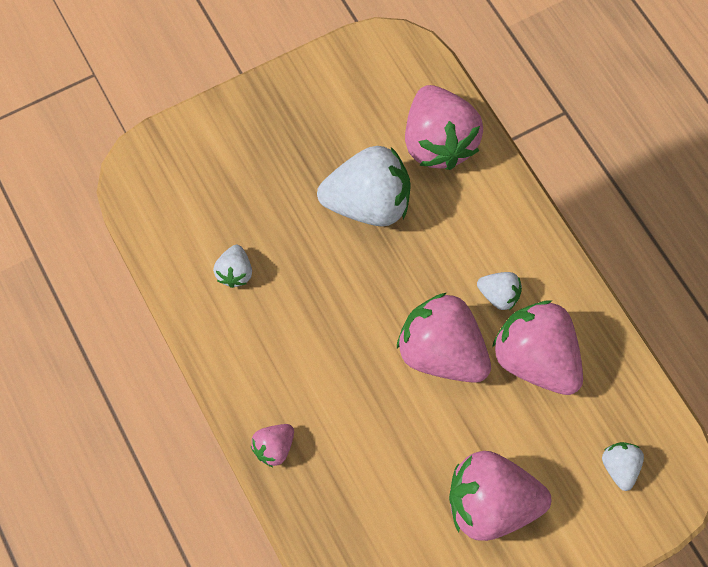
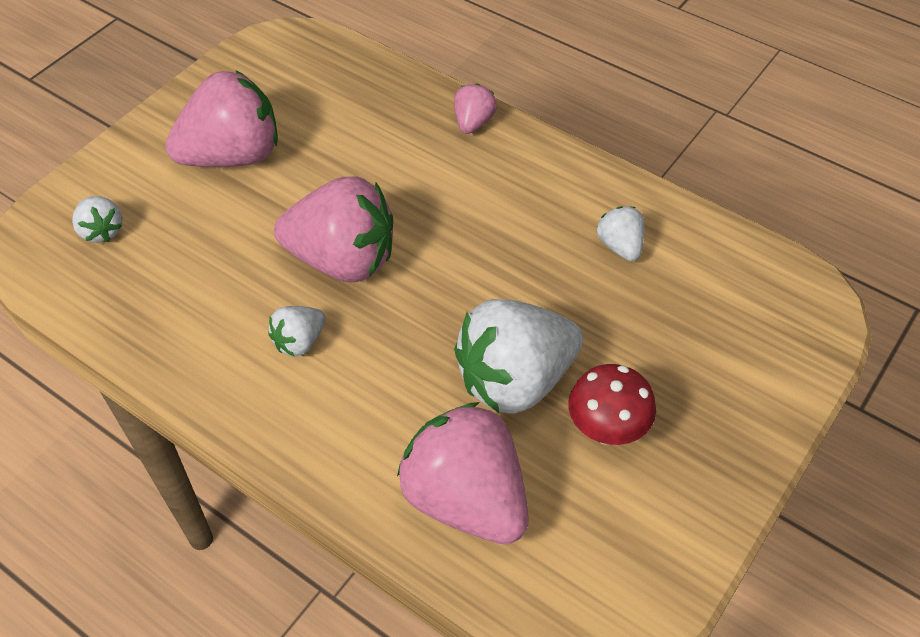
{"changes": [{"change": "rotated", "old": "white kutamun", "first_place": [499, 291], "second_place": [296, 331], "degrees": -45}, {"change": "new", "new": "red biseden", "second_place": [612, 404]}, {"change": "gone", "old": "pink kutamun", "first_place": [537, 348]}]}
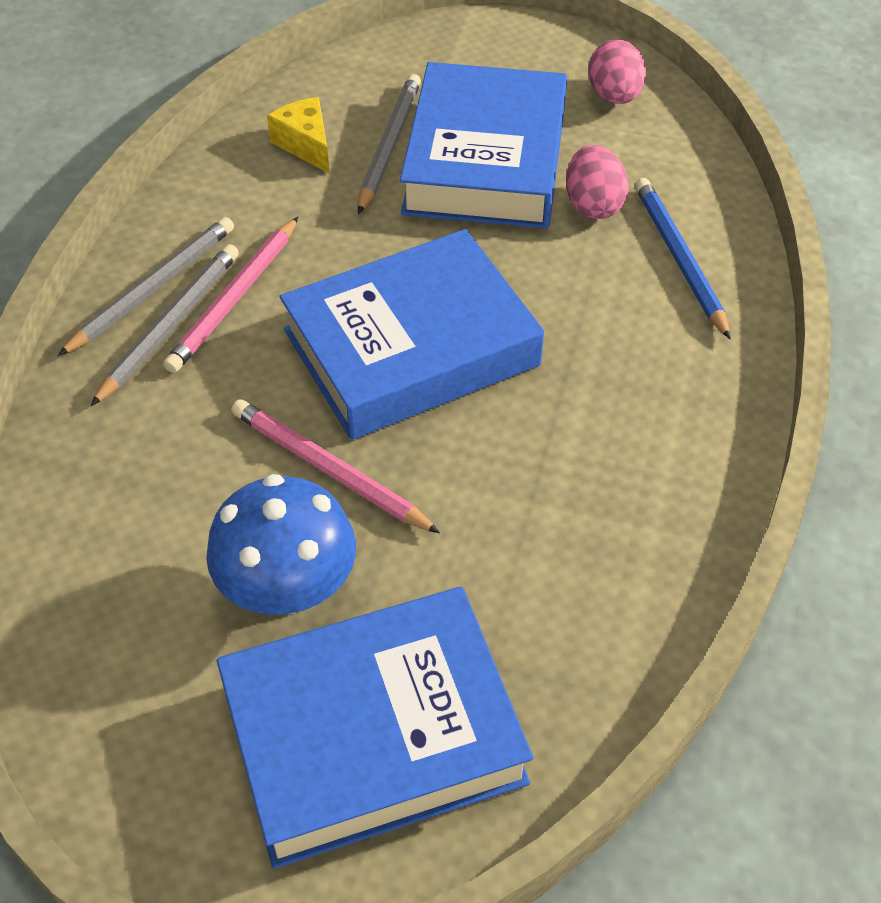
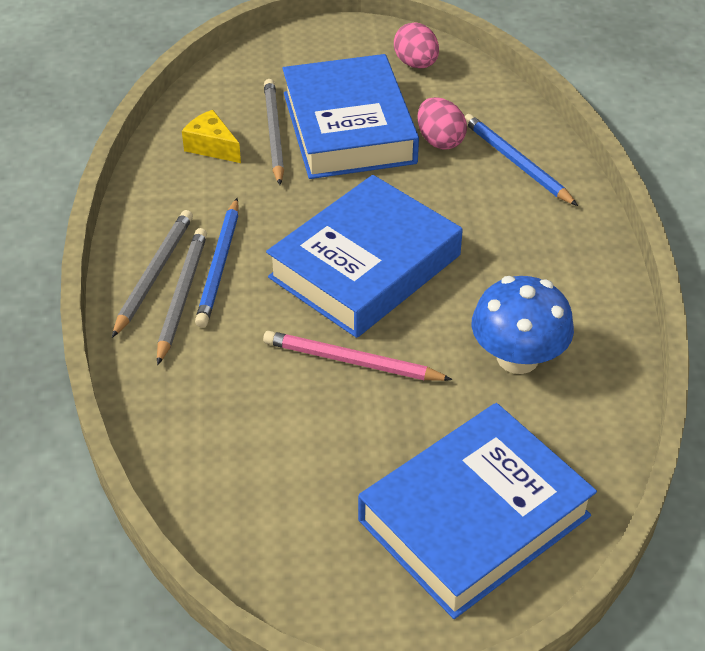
{"changes": [{"change": "repainted", "old": "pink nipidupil", "new": "blue nipidupil", "first_place": [230, 295], "second_place": [217, 263]}, {"change": "shifted", "old": "blue biseden", "first_place": [281, 544], "second_place": [523, 325]}]}
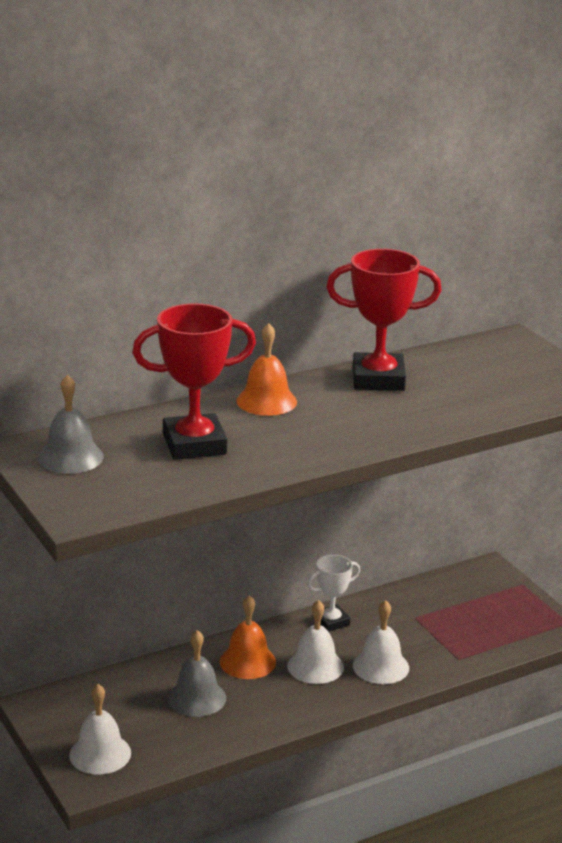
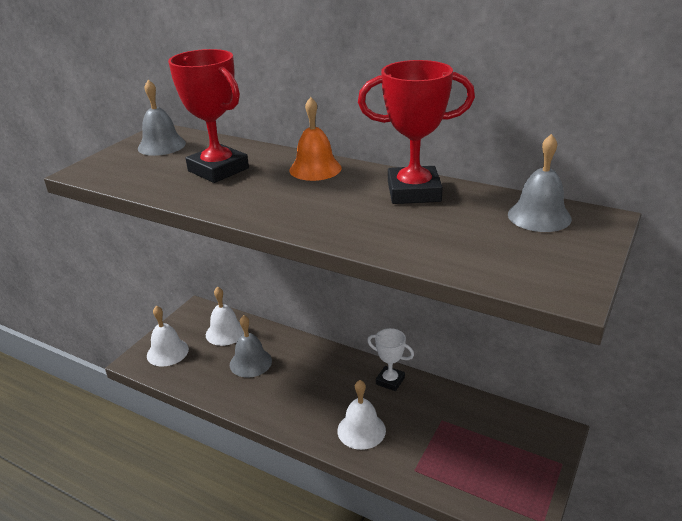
{"changes": [{"change": "shifted", "old": "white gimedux", "first_place": [315, 642], "second_place": [225, 316]}, {"change": "rotated", "old": "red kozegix", "first_place": [384, 320], "second_place": [416, 132], "degrees": -60}, {"change": "new", "new": "grey gimedux", "second_place": [540, 183]}, {"change": "gone", "old": "orange gimedux", "first_place": [248, 637]}]}
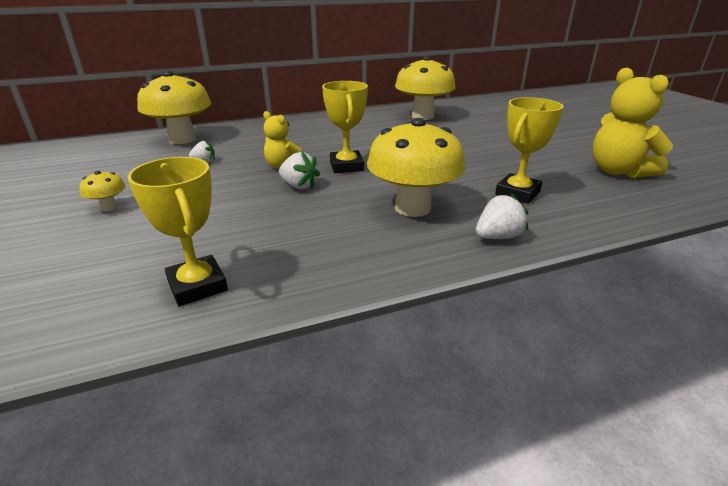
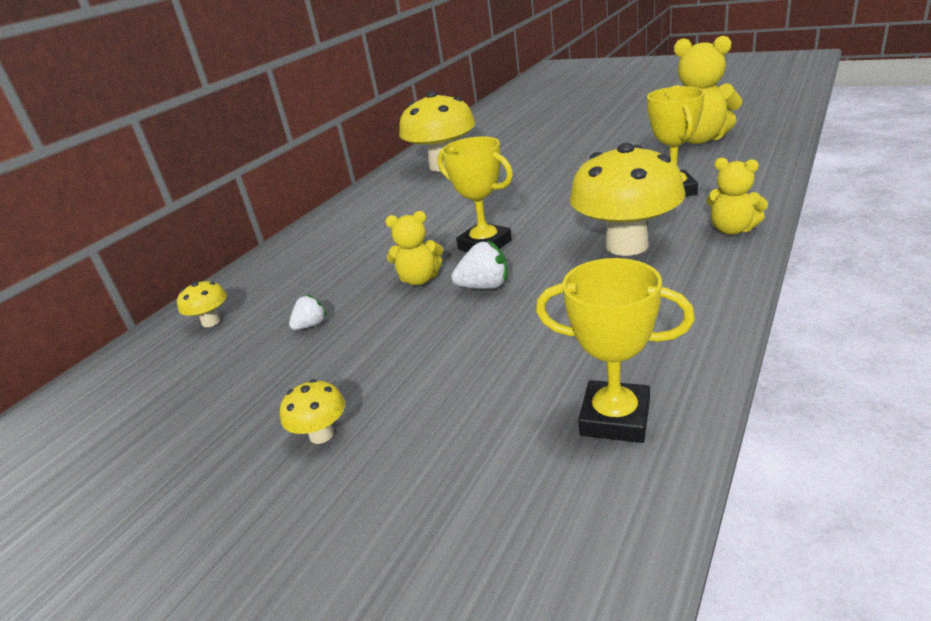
{"changes": [{"change": "scaled", "old": "yellow biseden", "first_place": [174, 107], "second_place": [202, 303], "factor": 0.44}, {"change": "swapped", "old": "white kutamun", "new": "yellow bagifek", "first_place": [502, 216], "second_place": [737, 196]}]}
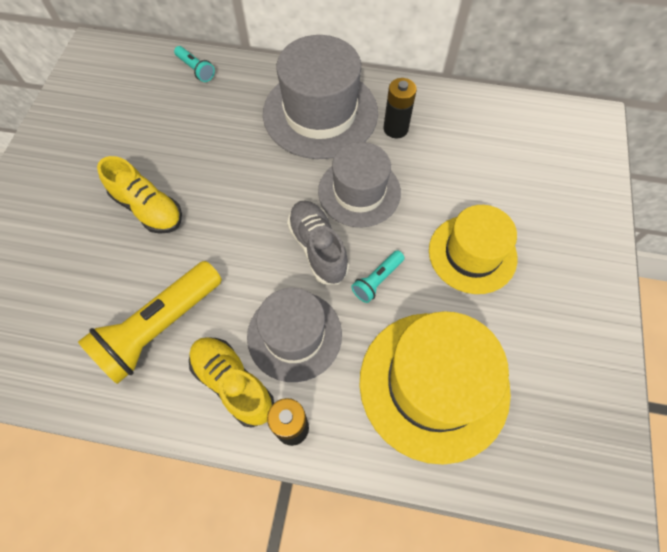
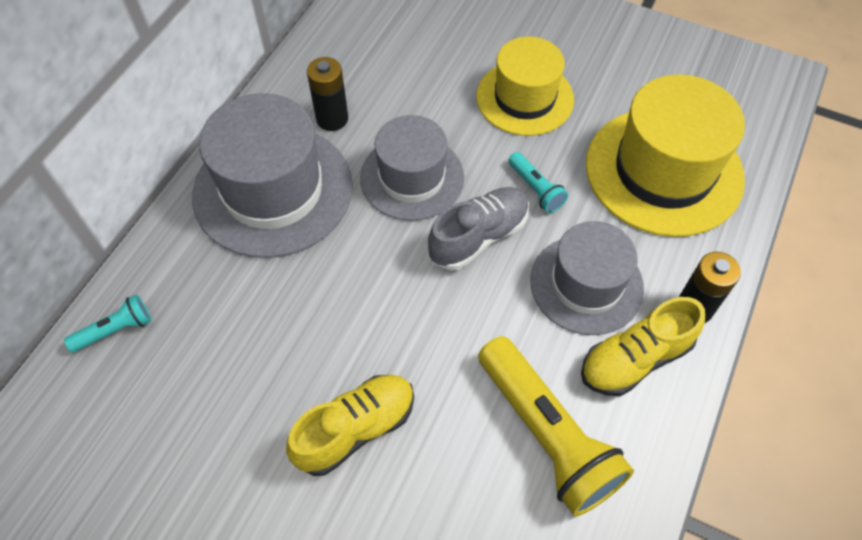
{"changes": [{"change": "rotated", "old": "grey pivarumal", "first_place": [318, 242], "second_place": [478, 228], "degrees": 150}]}
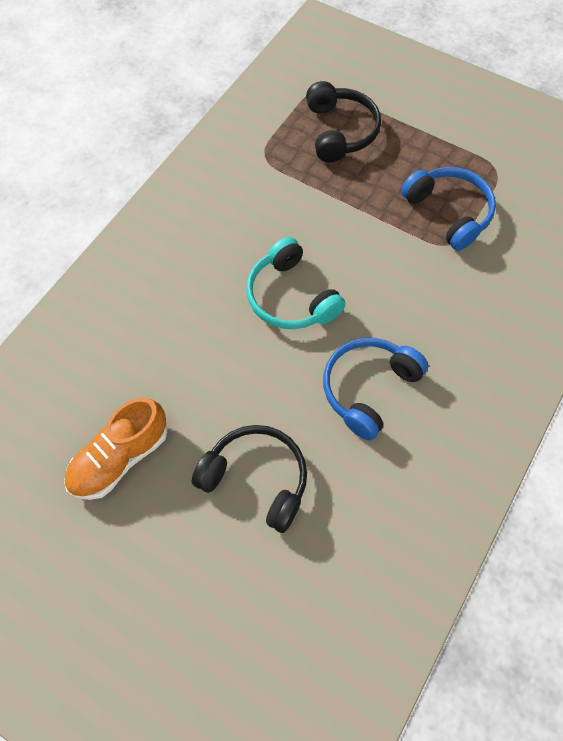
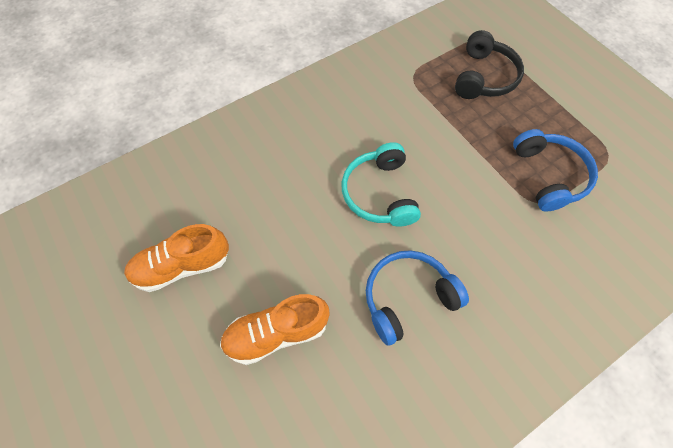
{"changes": [{"change": "swapped", "old": "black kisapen", "new": "orange pivarumal", "first_place": [249, 479], "second_place": [275, 329]}]}
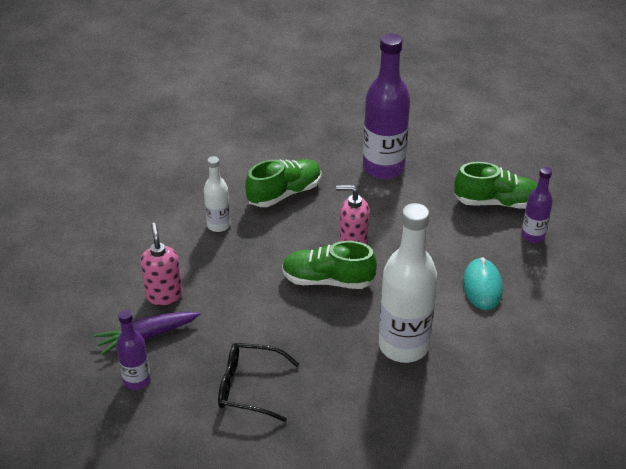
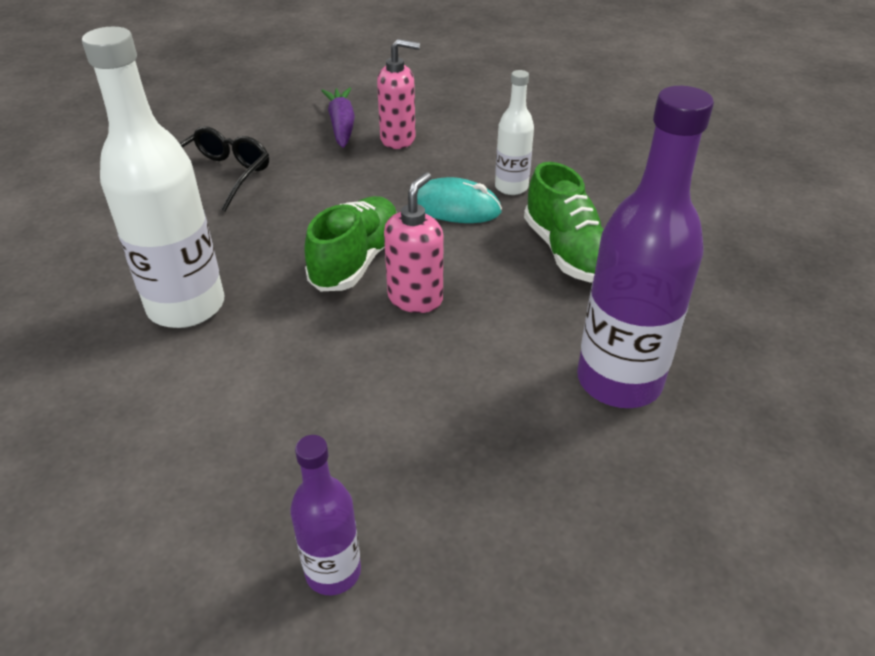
{"changes": [{"change": "shifted", "old": "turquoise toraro", "first_place": [483, 283], "second_place": [459, 200]}, {"change": "gone", "old": "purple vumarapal", "first_place": [133, 349]}, {"change": "gone", "old": "green pivarumal", "first_place": [496, 185]}]}
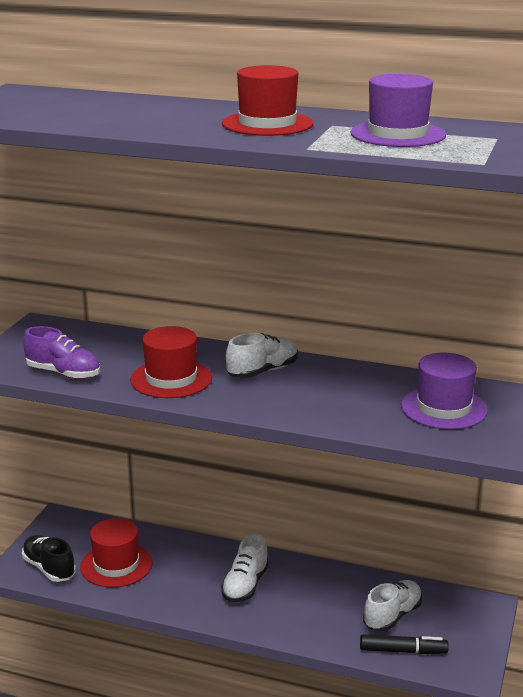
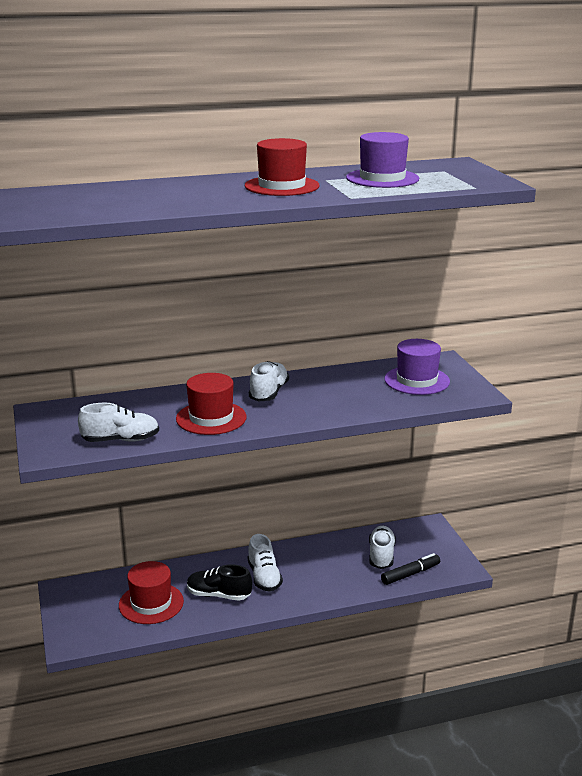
{"changes": [{"change": "repainted", "old": "purple pivarumal", "new": "white pivarumal", "first_place": [61, 352], "second_place": [118, 422]}, {"change": "shifted", "old": "black pivarumal", "first_place": [49, 558], "second_place": [219, 582]}]}
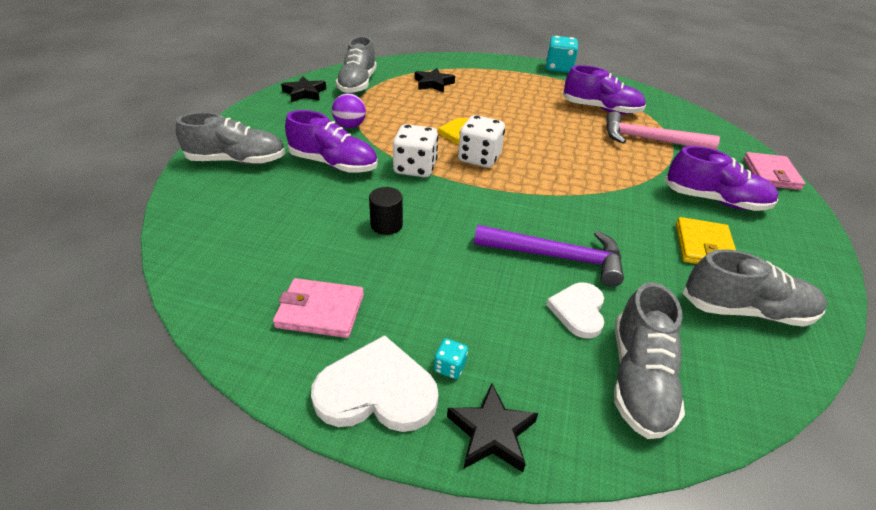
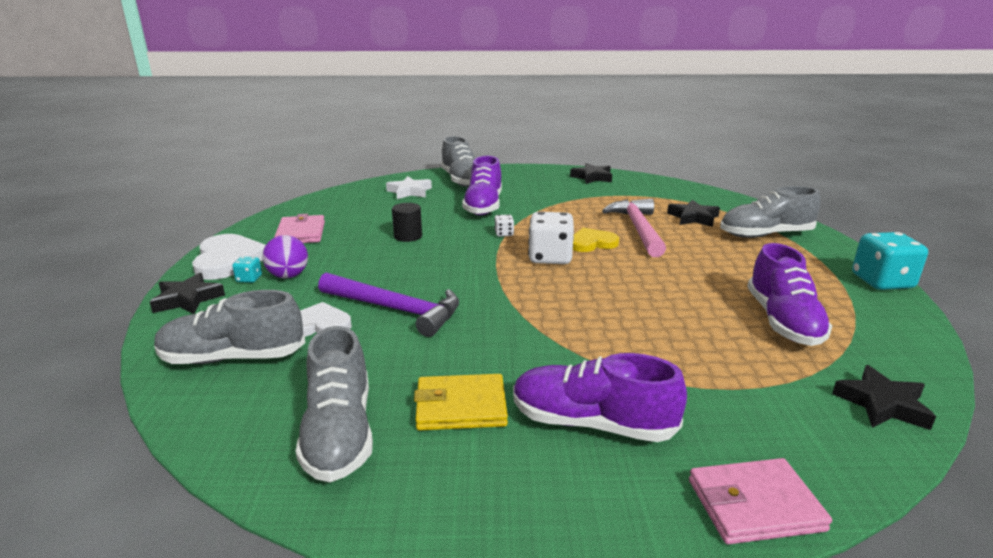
{"changes": [{"change": "shifted", "old": "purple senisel", "first_place": [349, 110], "second_place": [285, 256]}, {"change": "rotated", "old": "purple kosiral", "first_place": [549, 256], "second_place": [388, 304], "degrees": -60}, {"change": "new", "new": "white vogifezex", "second_place": [409, 187]}, {"change": "scaled", "old": "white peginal", "first_place": [415, 150], "second_place": [504, 226], "factor": 0.46}, {"change": "rotated", "old": "purple pivarumal", "first_place": [721, 178], "second_place": [600, 397], "degrees": 105}, {"change": "shifted", "old": "pink kosiral", "first_place": [663, 130], "second_place": [634, 228]}, {"change": "shifted", "old": "grey pivarumal", "first_place": [356, 65], "second_place": [770, 212]}, {"change": "new", "new": "black vogifezex", "second_place": [884, 397]}]}
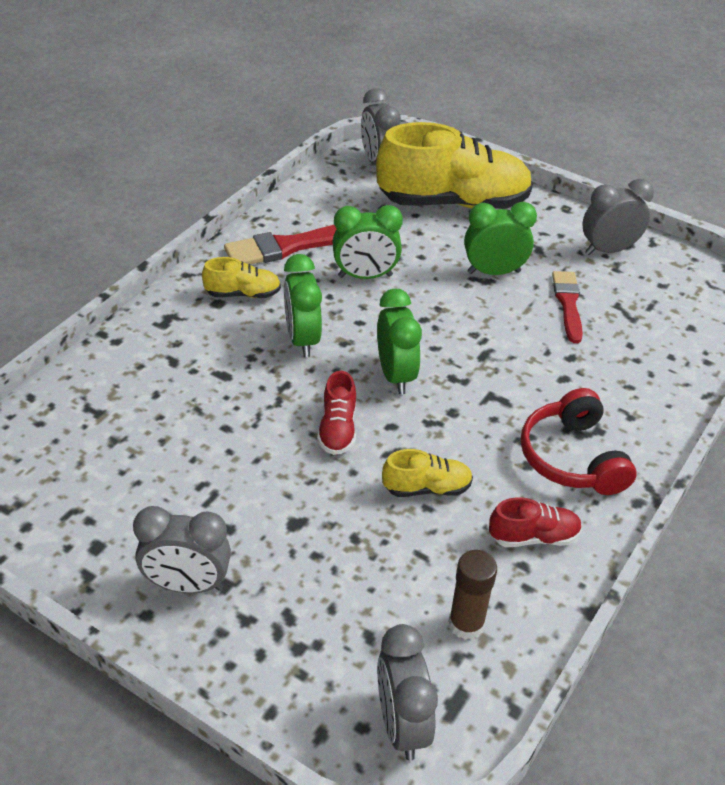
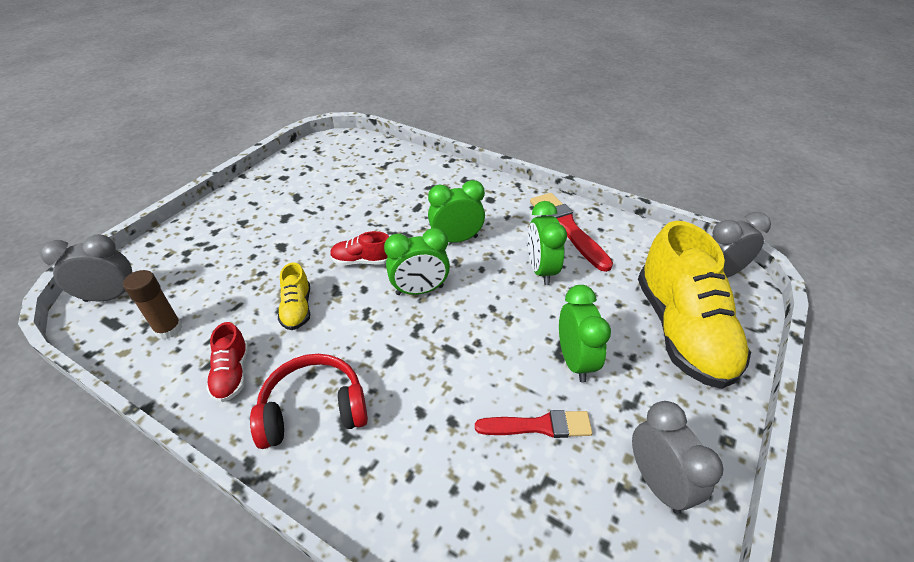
{"changes": [{"change": "gone", "old": "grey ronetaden", "first_place": [182, 550]}, {"change": "gone", "old": "yellow pivarumal", "first_place": [241, 277]}]}
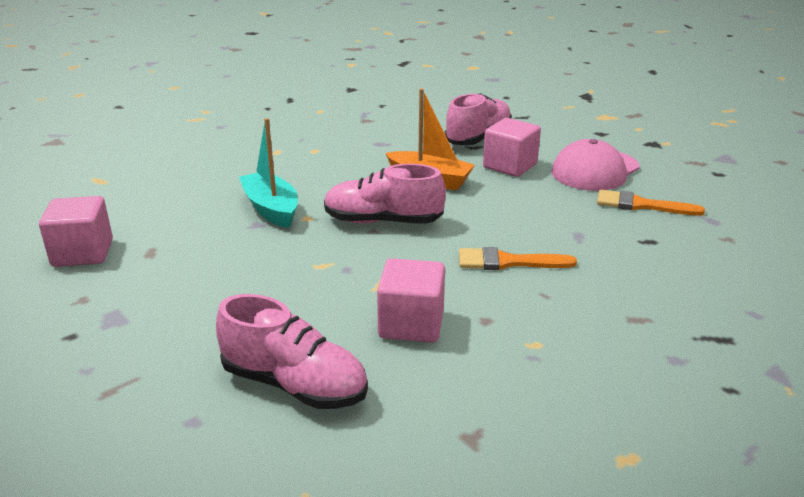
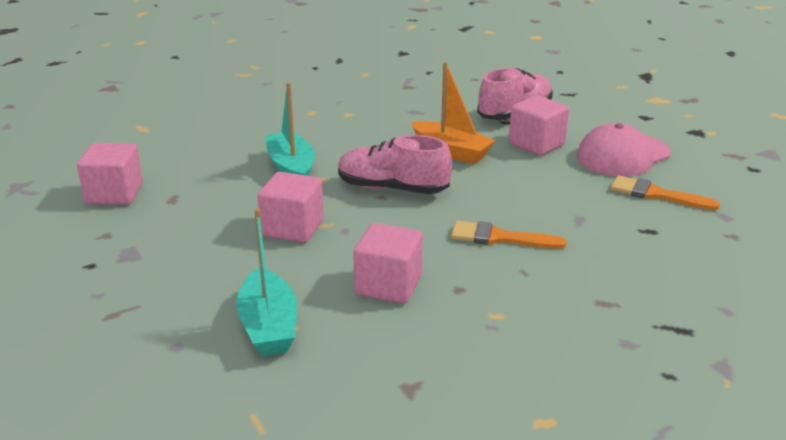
{"changes": [{"change": "swapped", "old": "pink pivarumal", "new": "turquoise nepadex", "first_place": [292, 351], "second_place": [266, 282]}, {"change": "new", "new": "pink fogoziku", "second_place": [290, 207]}]}
